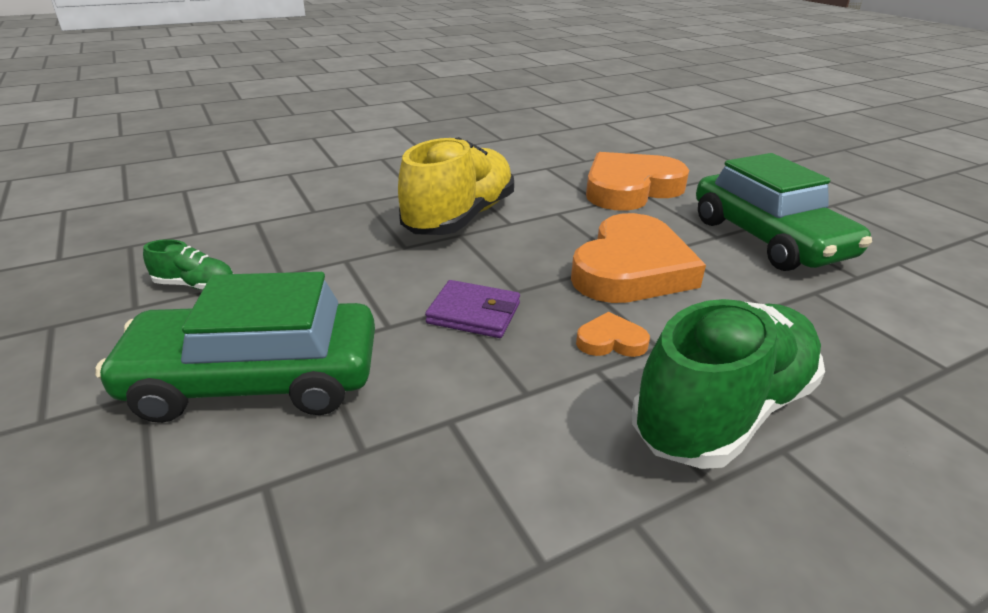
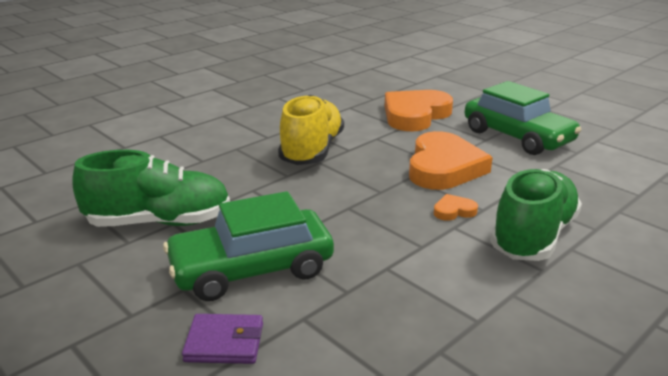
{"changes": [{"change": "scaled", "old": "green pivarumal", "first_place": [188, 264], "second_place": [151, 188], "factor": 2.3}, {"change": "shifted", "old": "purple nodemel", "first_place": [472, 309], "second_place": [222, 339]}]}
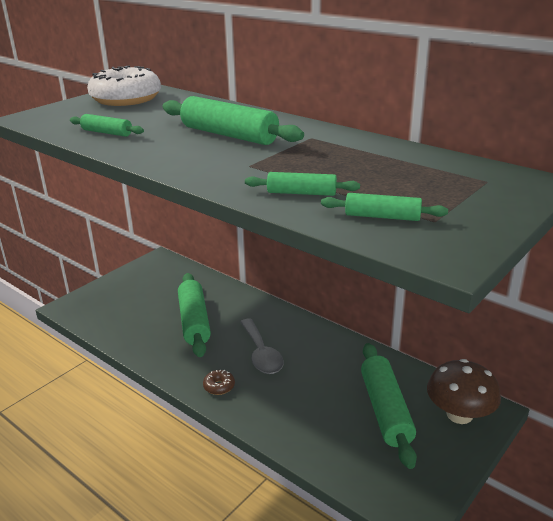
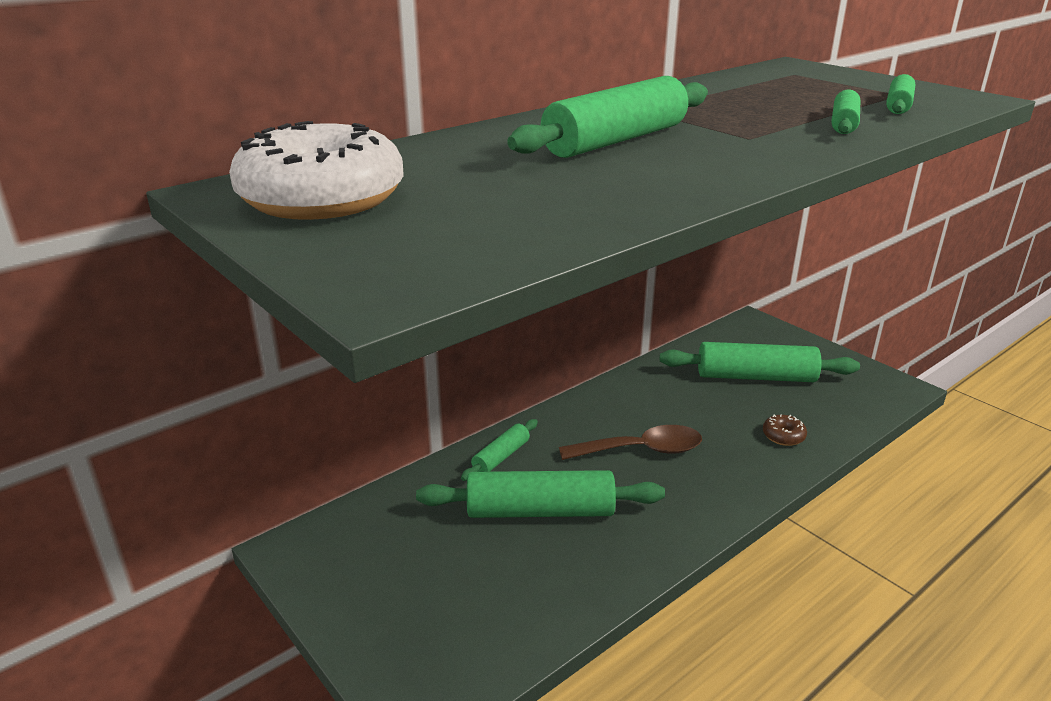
{"changes": [{"change": "shifted", "old": "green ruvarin", "first_place": [107, 125], "second_place": [499, 450]}, {"change": "repainted", "old": "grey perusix", "new": "brown perusix", "first_place": [262, 346], "second_place": [630, 442]}, {"change": "shifted", "old": "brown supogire", "first_place": [219, 382], "second_place": [785, 430]}, {"change": "gone", "old": "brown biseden", "first_place": [464, 391]}]}
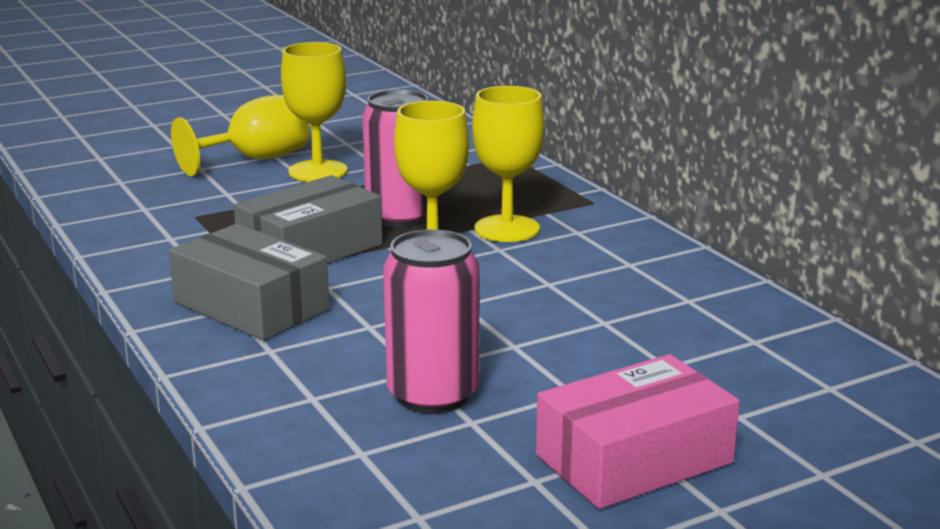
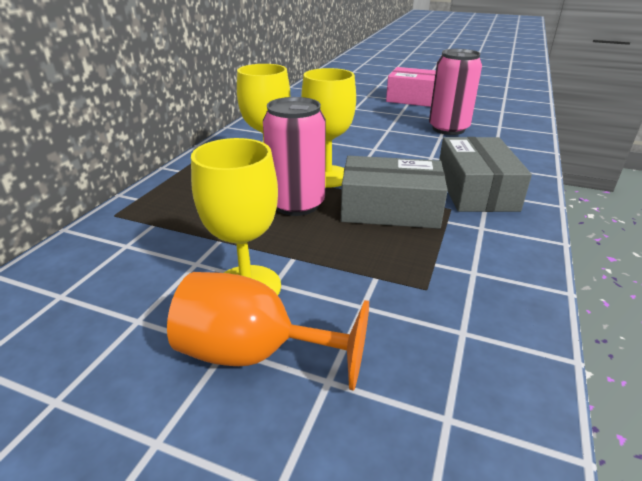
{"changes": [{"change": "repainted", "old": "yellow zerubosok", "new": "orange zerubosok", "first_place": [240, 135], "second_place": [268, 331]}]}
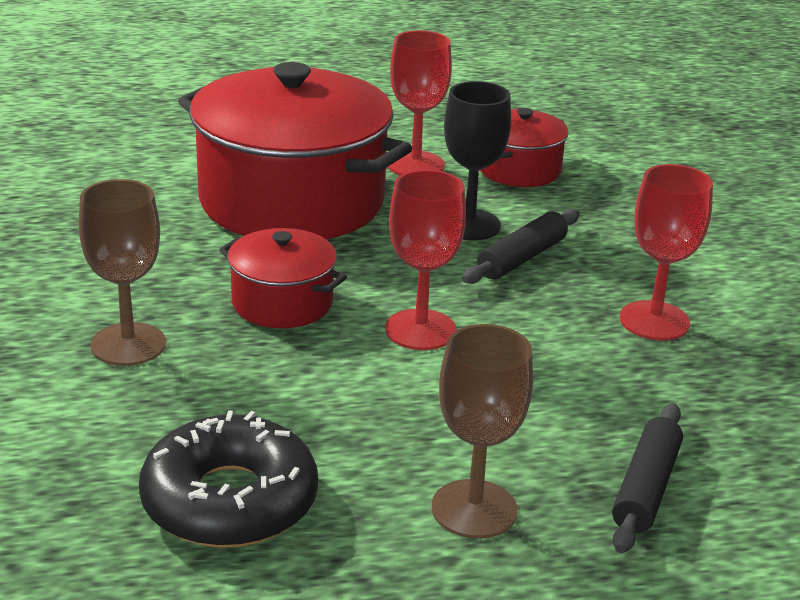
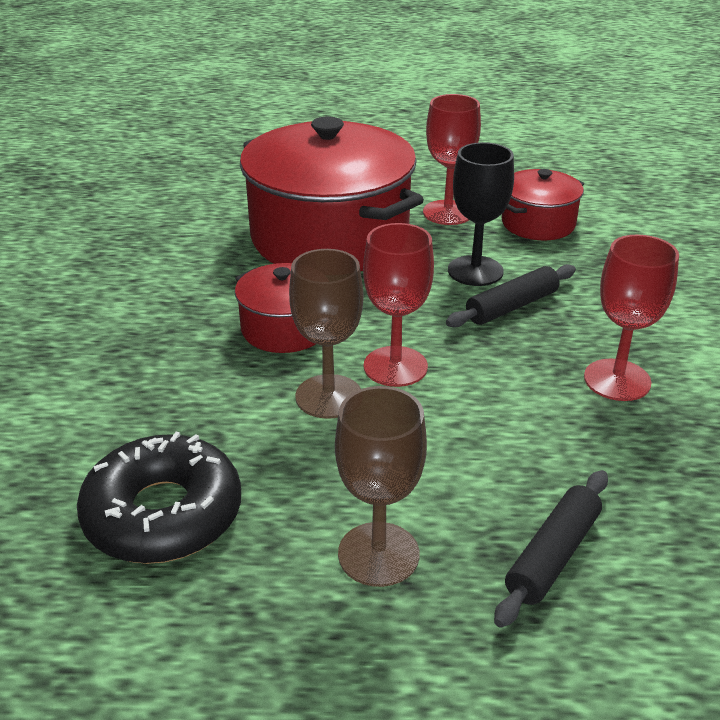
{"changes": [{"change": "shifted", "old": "brown zerubosok", "first_place": [122, 272], "second_place": [326, 334]}]}
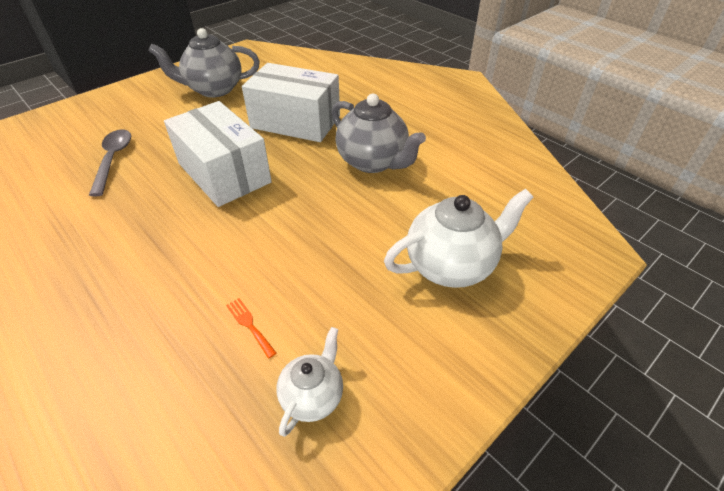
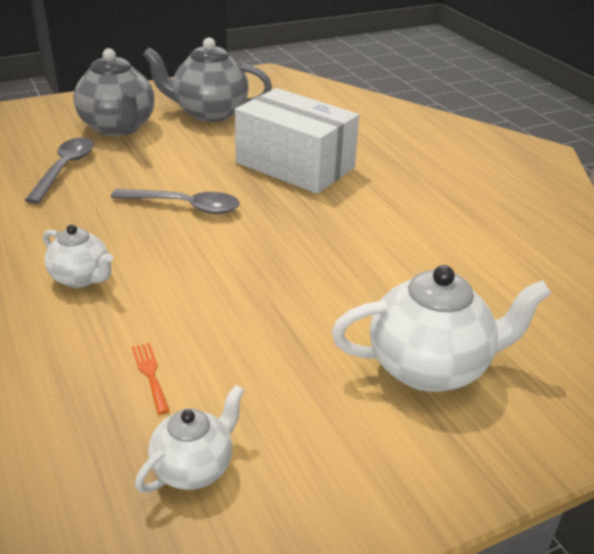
{"changes": [{"change": "new", "new": "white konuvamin", "second_place": [78, 256]}, {"change": "shifted", "old": "grey konuvamin", "first_place": [378, 133], "second_place": [114, 92]}, {"change": "swapped", "old": "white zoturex", "new": "grey perusix", "first_place": [218, 154], "second_place": [175, 201]}]}
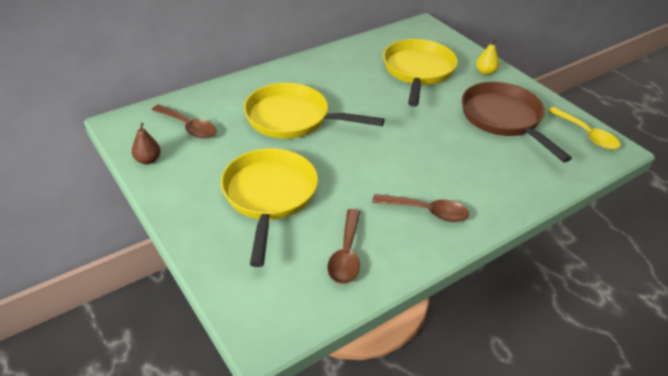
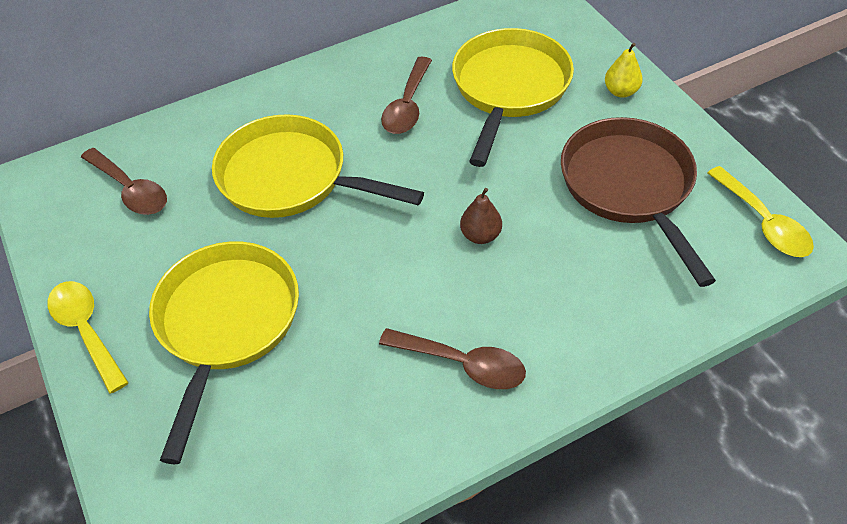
{"changes": [{"change": "new", "new": "yellow perusix", "second_place": [88, 337]}, {"change": "shifted", "old": "brown perusix", "first_place": [343, 246], "second_place": [406, 95]}, {"change": "shifted", "old": "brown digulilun", "first_place": [146, 143], "second_place": [481, 216]}]}
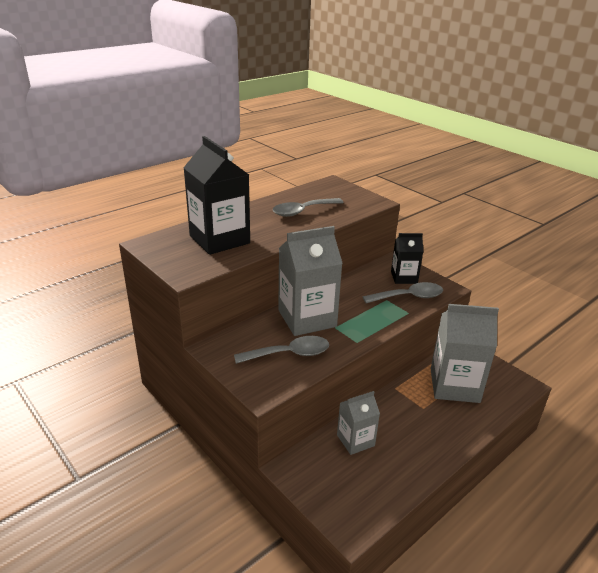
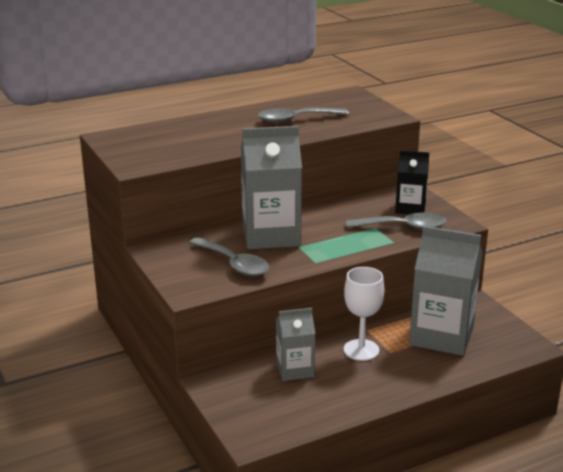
{"changes": [{"change": "rotated", "old": "grey perusix", "first_place": [281, 350], "second_place": [229, 256], "degrees": 45}, {"change": "new", "new": "white zerubosok", "second_place": [363, 314]}, {"change": "gone", "old": "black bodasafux", "first_place": [216, 195]}]}
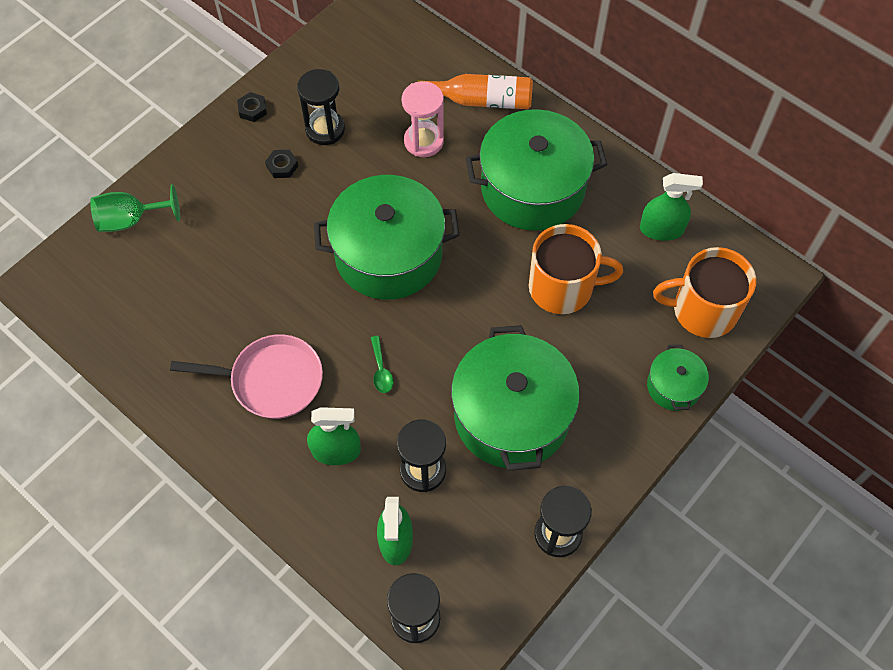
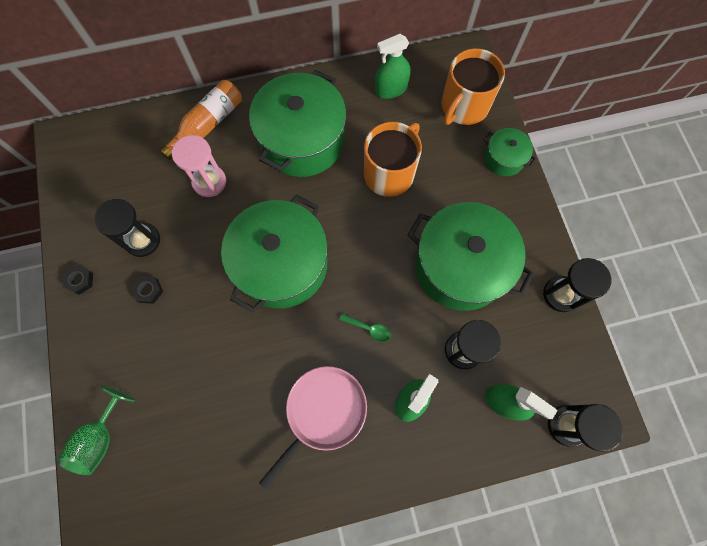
{"changes": [{"change": "rotated", "old": "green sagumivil", "first_place": [671, 207], "second_place": [393, 66], "degrees": -150}]}
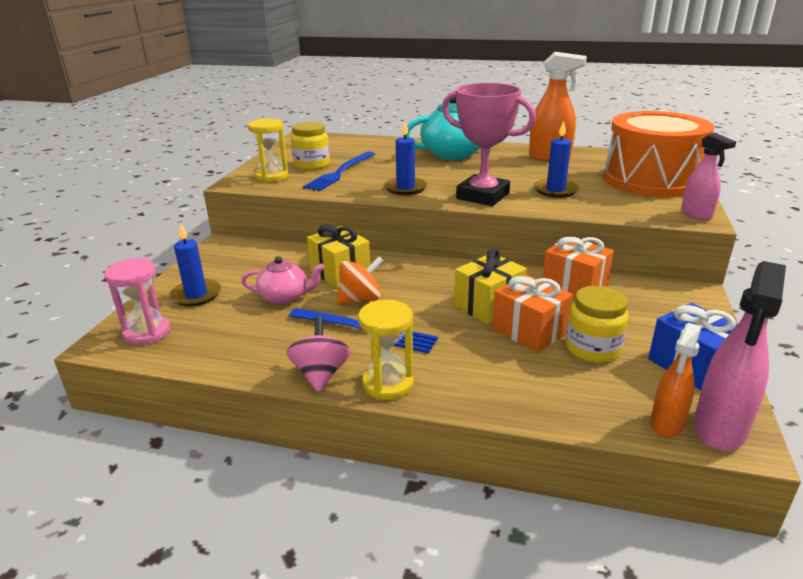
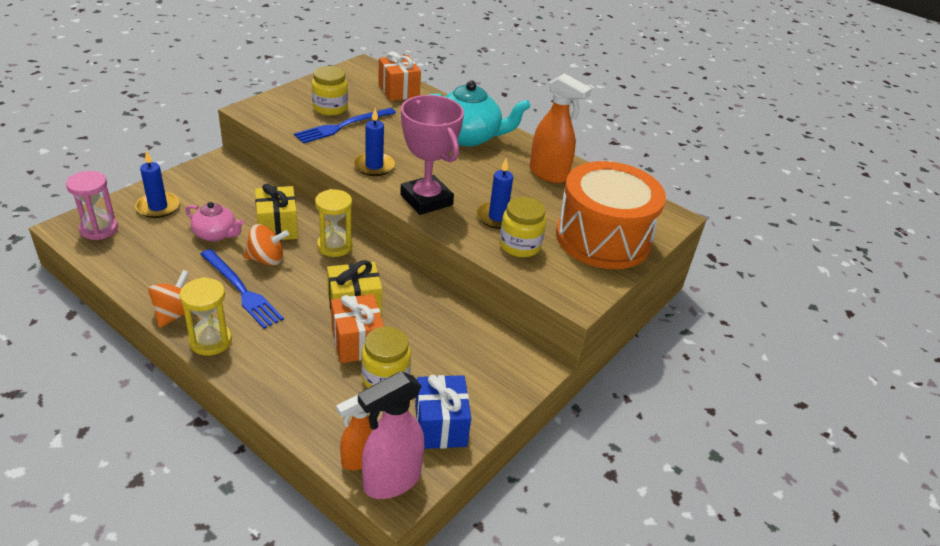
{"changes": [{"change": "repainted", "old": "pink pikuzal", "new": "orange pikuzal", "first_place": [319, 354], "second_place": [168, 299]}, {"change": "shifted", "old": "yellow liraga", "first_place": [268, 151], "second_place": [333, 223]}, {"change": "shifted", "old": "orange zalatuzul", "first_place": [578, 268], "second_place": [399, 76]}, {"change": "new", "new": "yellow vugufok", "second_place": [523, 227]}, {"change": "gone", "old": "pink sagumivil", "first_place": [708, 177]}]}
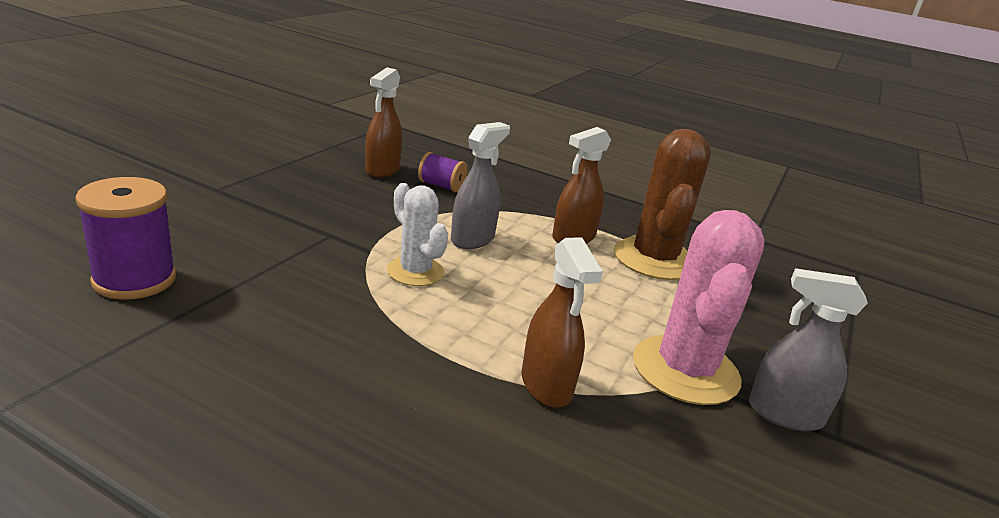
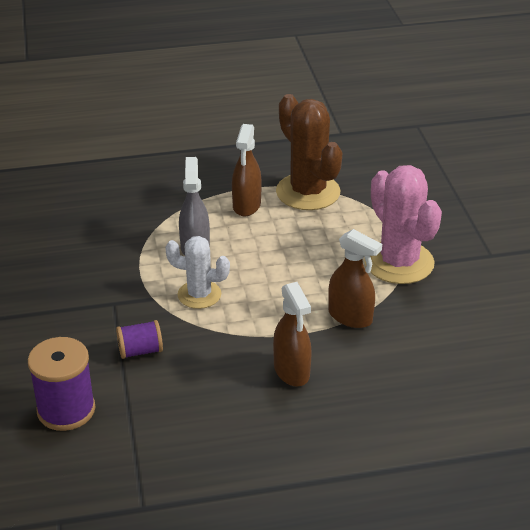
{"changes": [{"change": "shifted", "old": "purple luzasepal", "first_place": [442, 172], "second_place": [139, 339]}, {"change": "shifted", "old": "brown sagumivil", "first_place": [383, 122], "second_place": [292, 334]}, {"change": "gone", "old": "grey sagumivil", "first_place": [808, 349]}]}
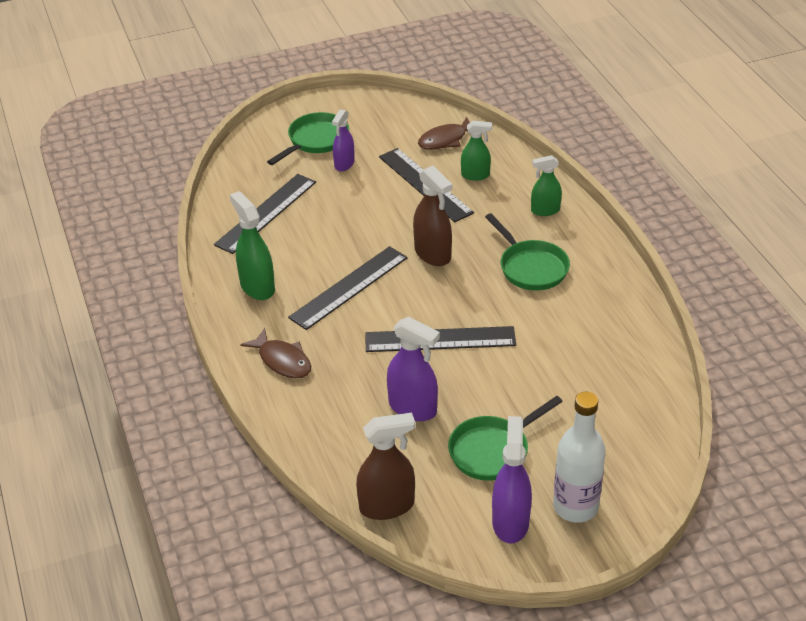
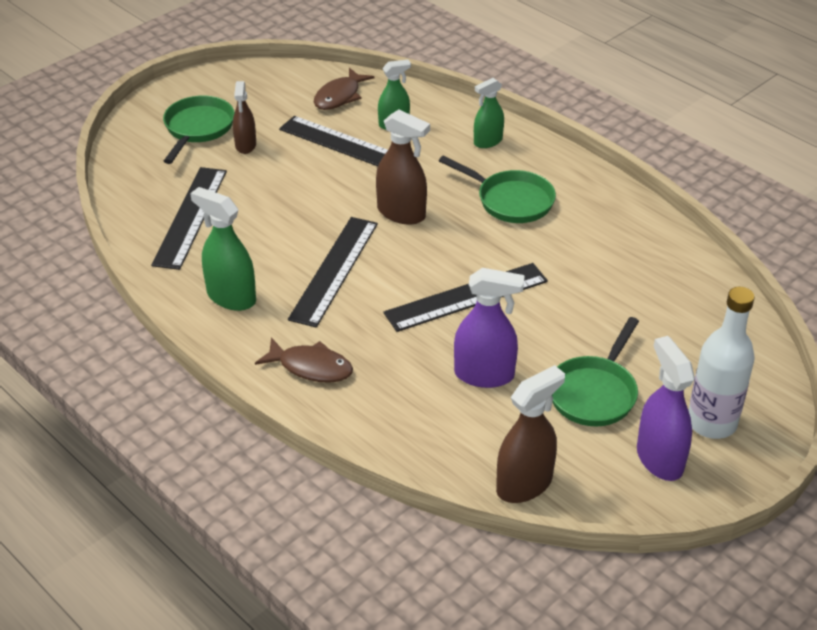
{"changes": [{"change": "repainted", "old": "purple sagumivil", "new": "brown sagumivil", "first_place": [343, 140], "second_place": [244, 117]}]}
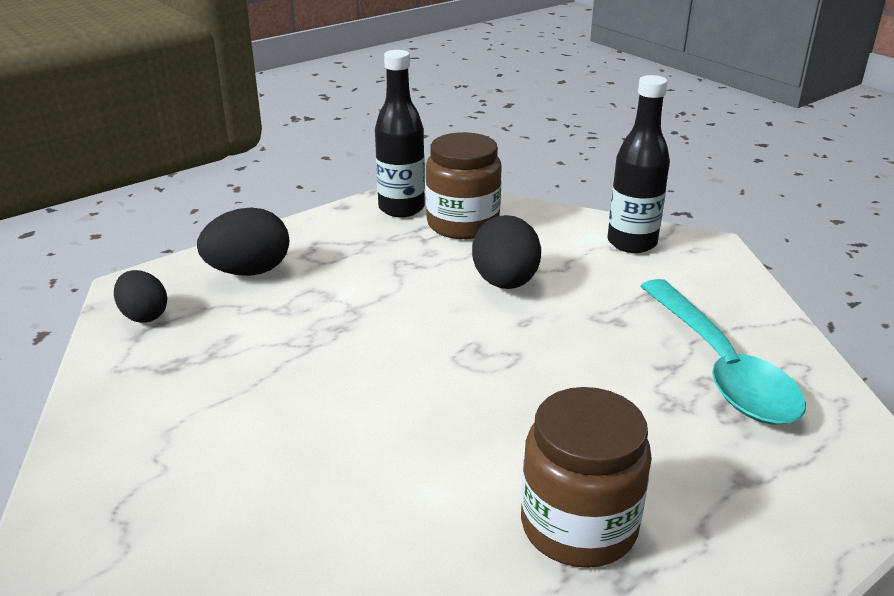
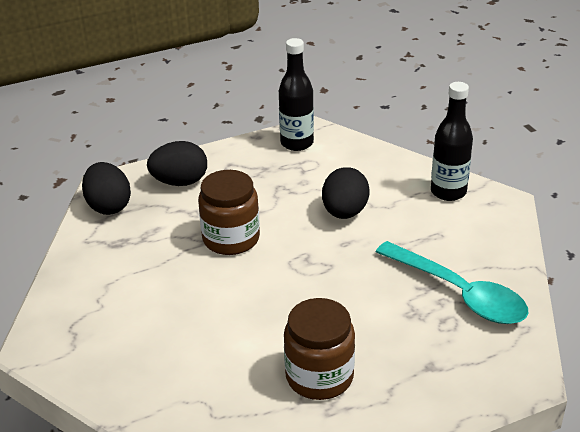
{"changes": [{"change": "scaled", "old": "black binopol", "first_place": [140, 296], "second_place": [106, 188], "factor": 1.52}, {"change": "shifted", "old": "brown vugufok", "first_place": [464, 185], "second_place": [229, 212]}, {"change": "rotated", "old": "turquoise perusix", "first_place": [723, 351], "second_place": [452, 282], "degrees": -45}]}
